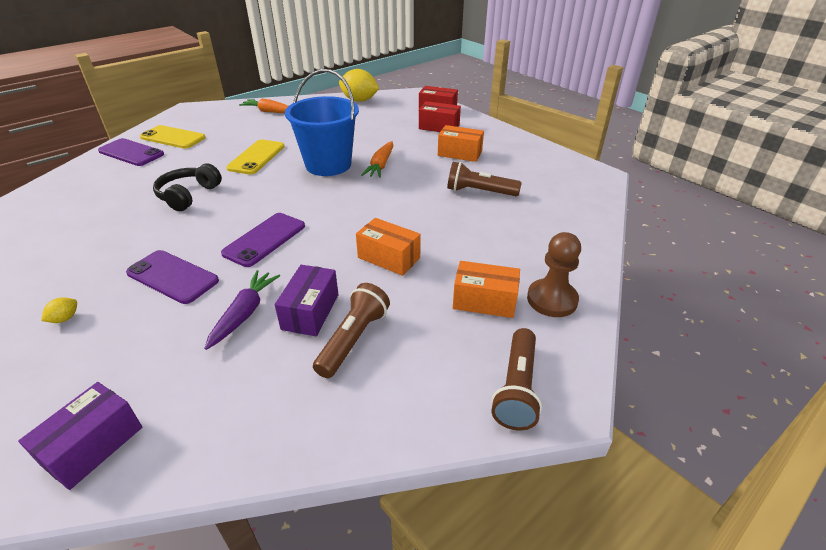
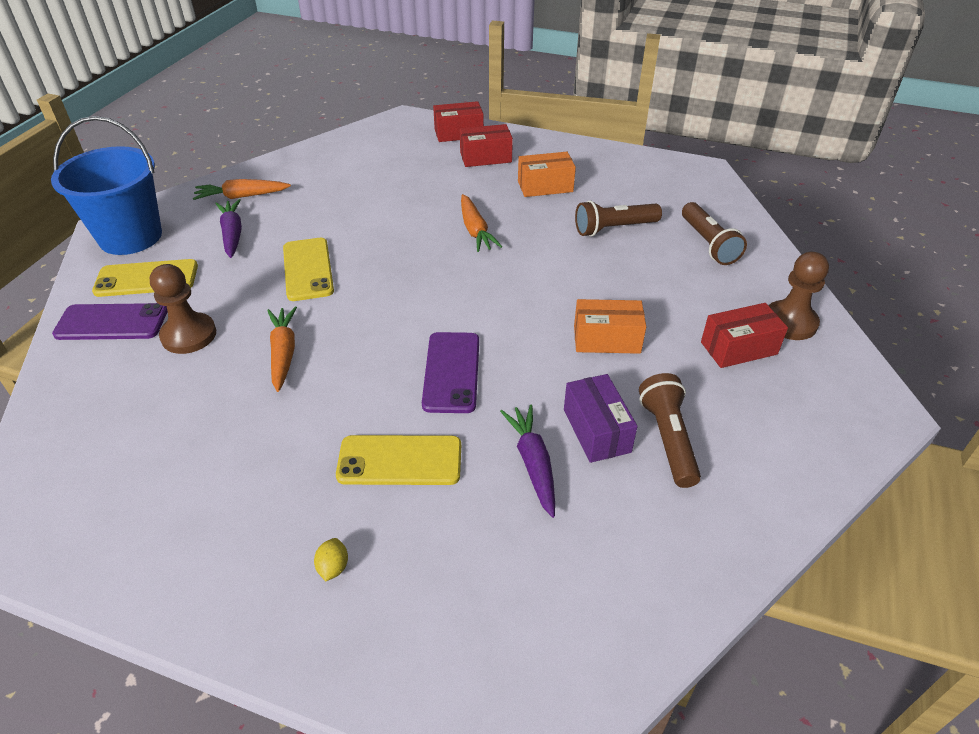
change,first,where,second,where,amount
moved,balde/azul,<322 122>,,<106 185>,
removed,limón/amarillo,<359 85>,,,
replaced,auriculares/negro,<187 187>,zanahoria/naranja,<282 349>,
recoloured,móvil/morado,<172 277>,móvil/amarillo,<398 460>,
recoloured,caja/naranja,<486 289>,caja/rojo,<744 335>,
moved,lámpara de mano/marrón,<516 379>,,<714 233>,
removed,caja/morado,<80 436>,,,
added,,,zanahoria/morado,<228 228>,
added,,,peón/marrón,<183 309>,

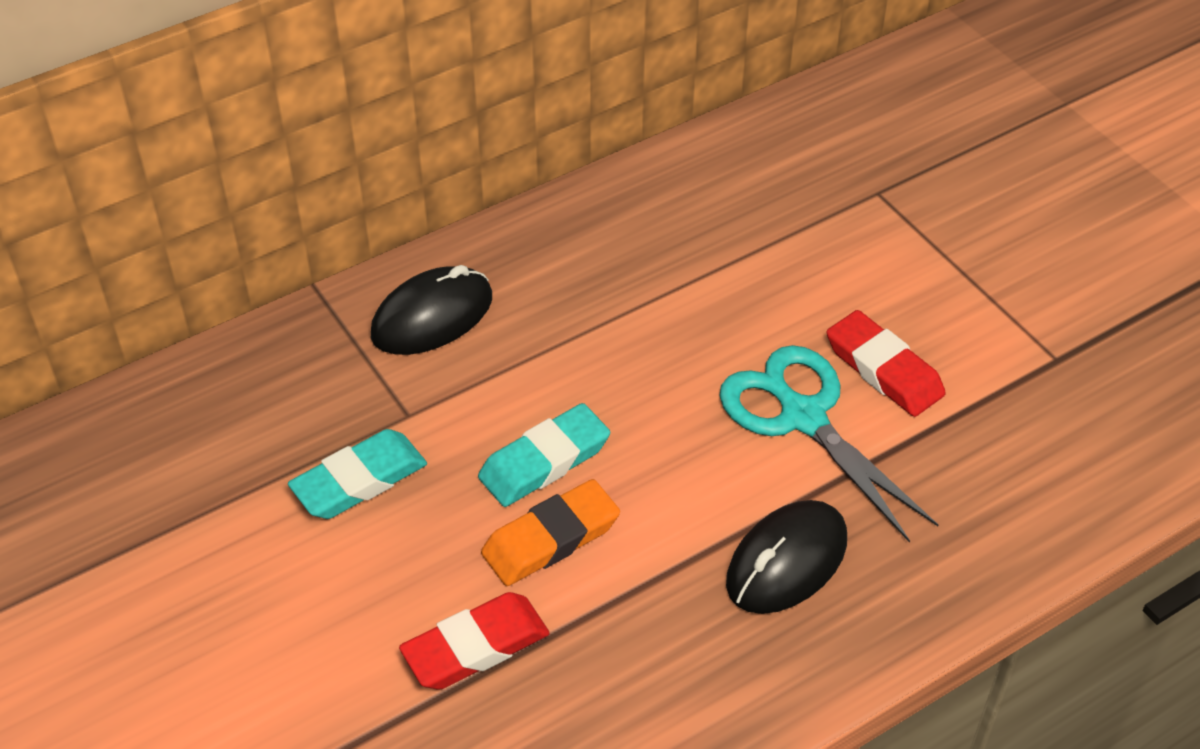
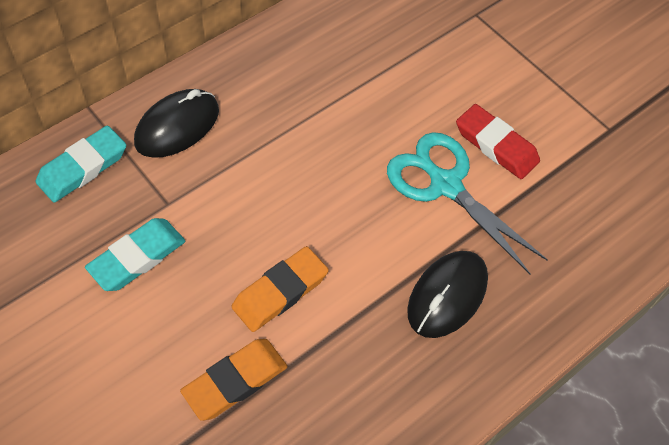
change,first,where,second,where,amount
moved,goma de borrar/turquesa,<544 455>,,<81 164>,
recoloured,goma de borrar/rojo,<474 641>,goma de borrar/naranja,<233 380>,

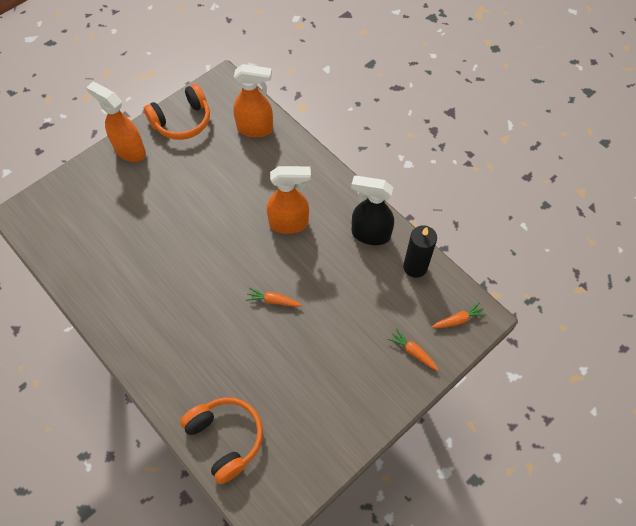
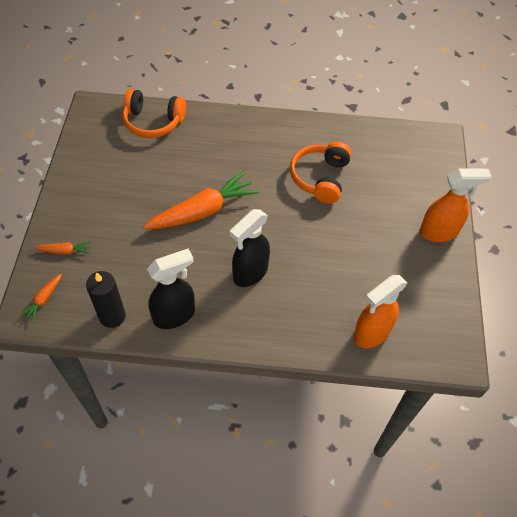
change,first,where,second,where,amount
moved,auriculares/naranja,<177 112>,,<321 173>,
recoloured,pulverizador/naranja,<289 200>,pulverizador/negro,<250 248>,
resized,zanahoria/naranja,<274 297>,,<201 200>,x2.26

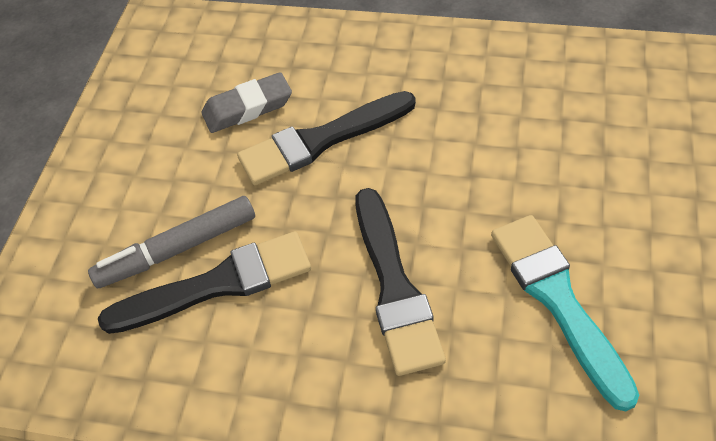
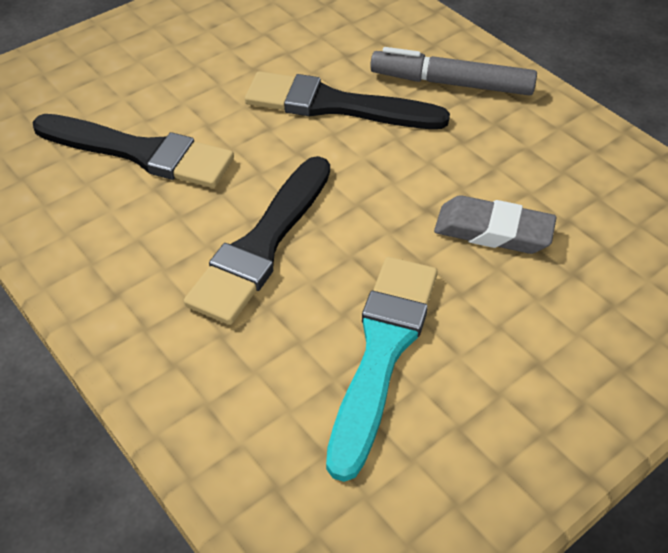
change,first,where,second,where,amount
moved,goma de borrar/gris,<247 102>,,<495 224>,
moved,rotulador/gris,<171 242>,,<453 71>,

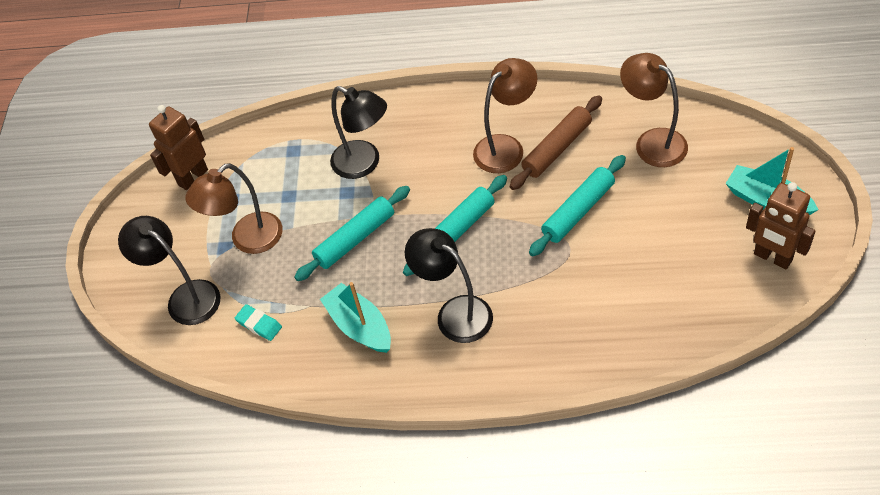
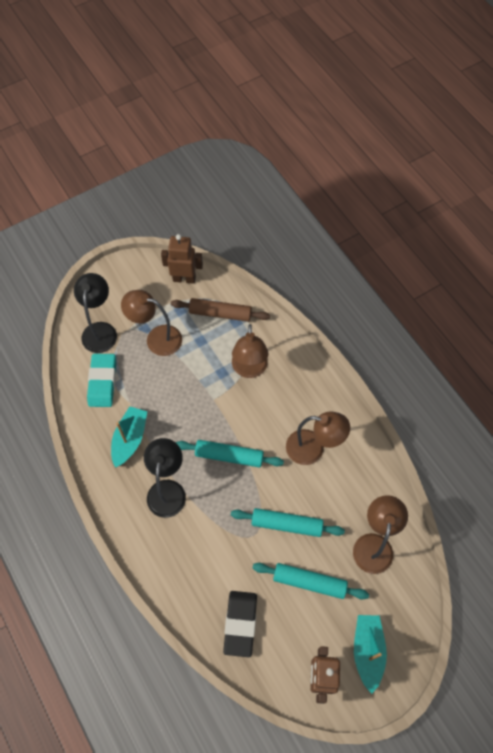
change,first,where,second,where,amount
recoloured,lámpara/negro,<358 132>,lámpara/marrón,<250 351>,
moved,rodillo/marrón,<556 142>,,<220 310>,
moved,rodillo/turquesa,<352 233>,,<311 581>,
resized,goma de borrar/turquesa,<258 322>,,<101 380>,x1.80
added,,,goma de borrar/negro,<240 624>,

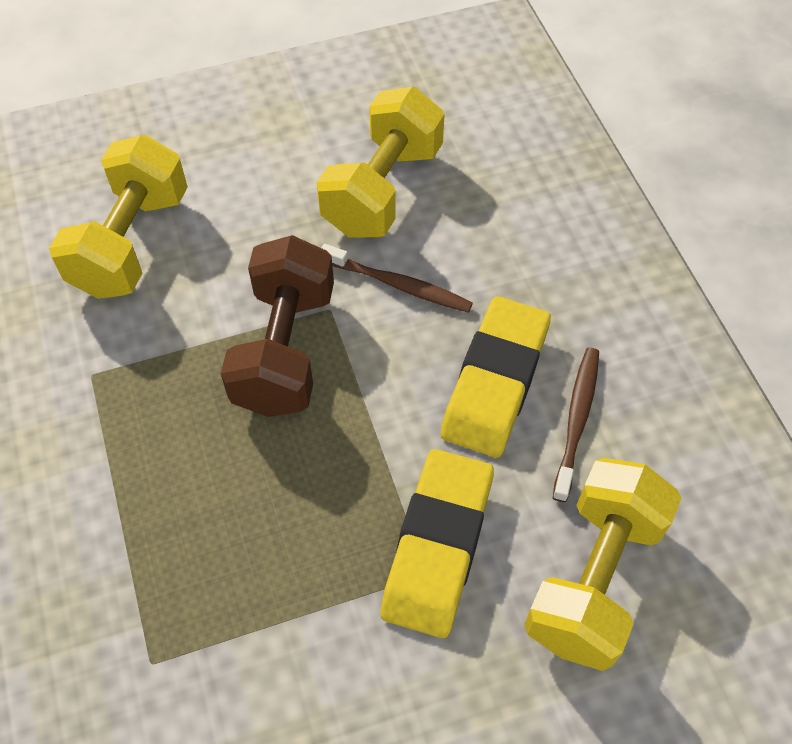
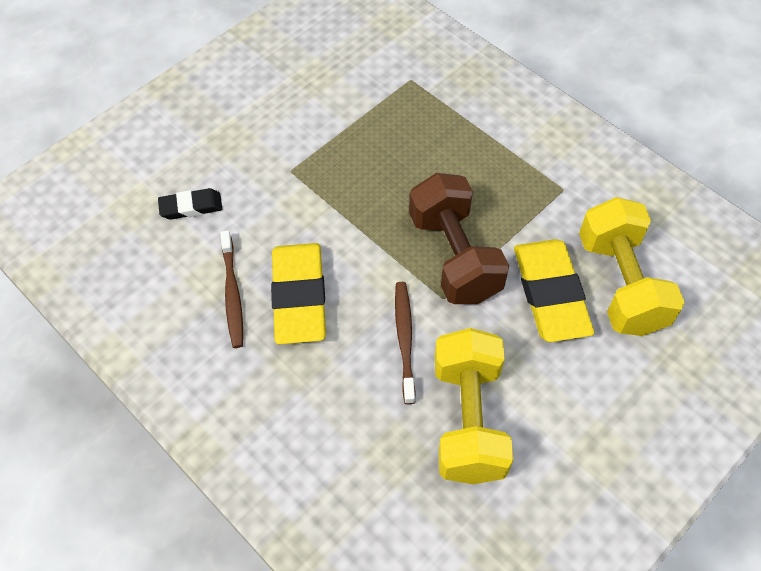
change,first,where,second,where,amount
turned,cepillo de dientes/marrón,<397 278>,,<405 343>,90 degrees clockwise
moved,goma de borrar/amarillo,<437 543>,,<554 290>,
replaced,mancuerna/amarillo,<602 564>,goma de borrar/negro,<190 204>,

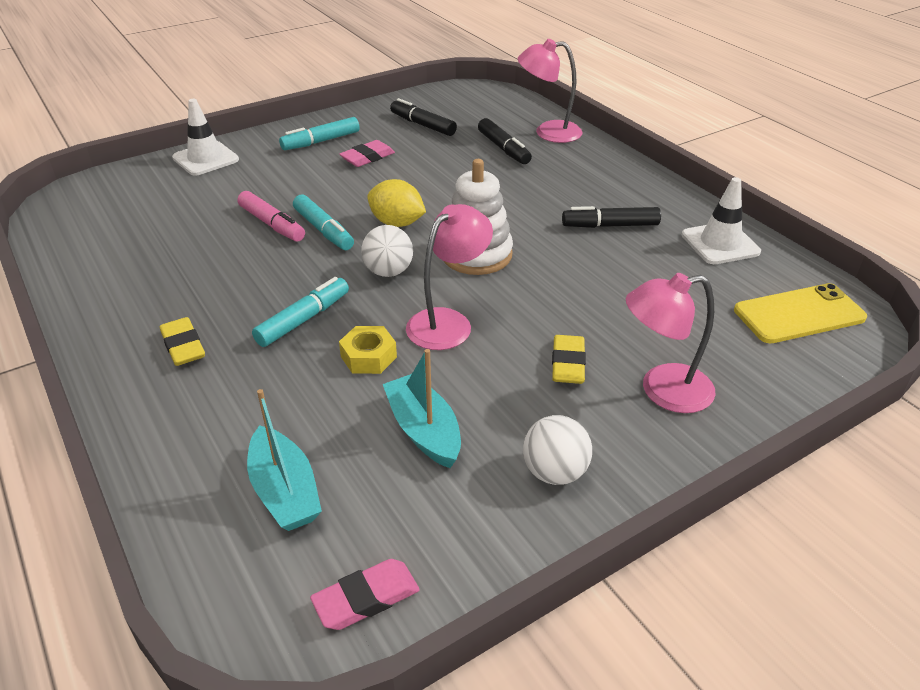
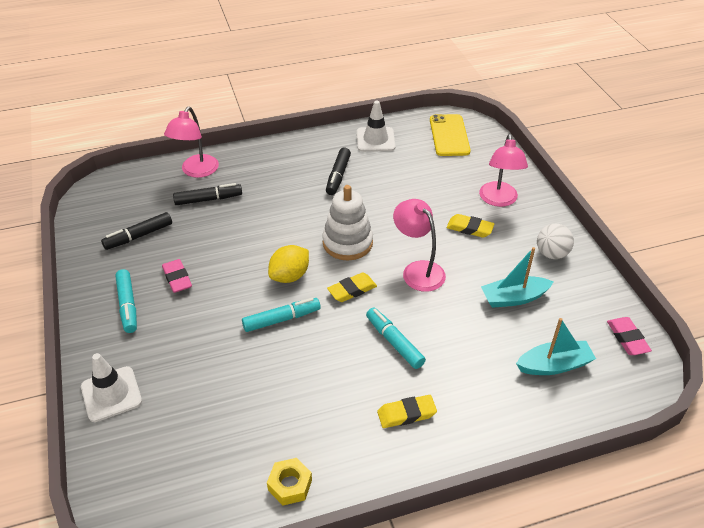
change,first,where,second,where,amount
removed,rotulador/rosa,<271 216>,,,
replaced,pelota/blanco,<387 251>,goma de borrar/amarillo,<352 287>,
moved,tuerca/amarillo,<368 350>,,<289 482>,

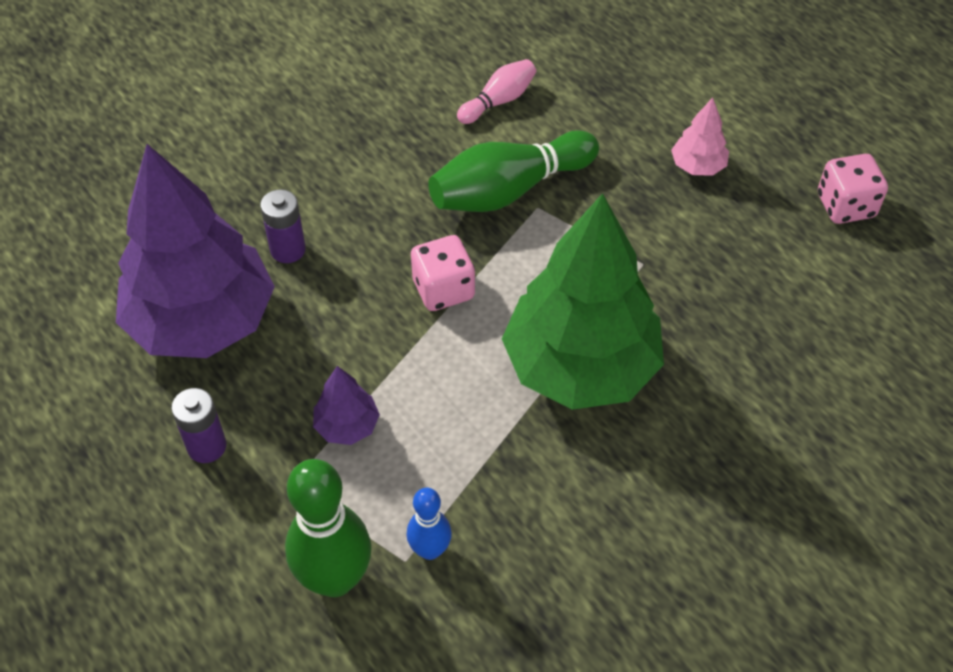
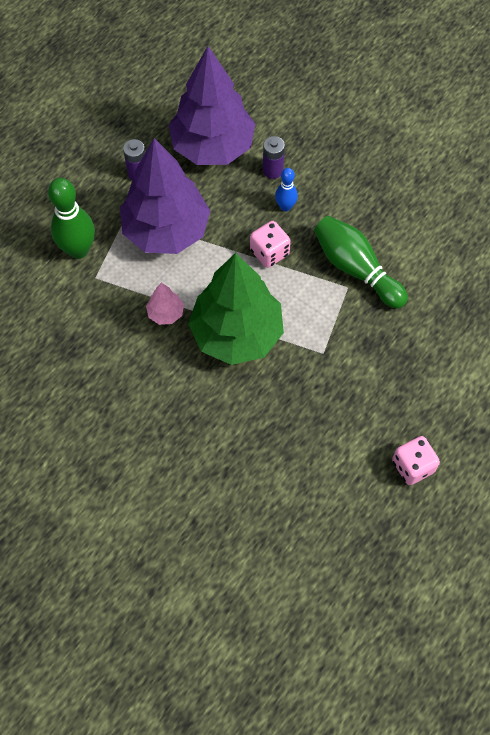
change,first,where,second,where,amount
removed,bolo/rosa,<496 91>,,,
moved,árbol/rosa,<700 136>,,<165 304>,
resized,árbol/morado,<346 405>,,<165 196>,x2.45
moved,bolo/azul,<429 524>,,<286 190>,

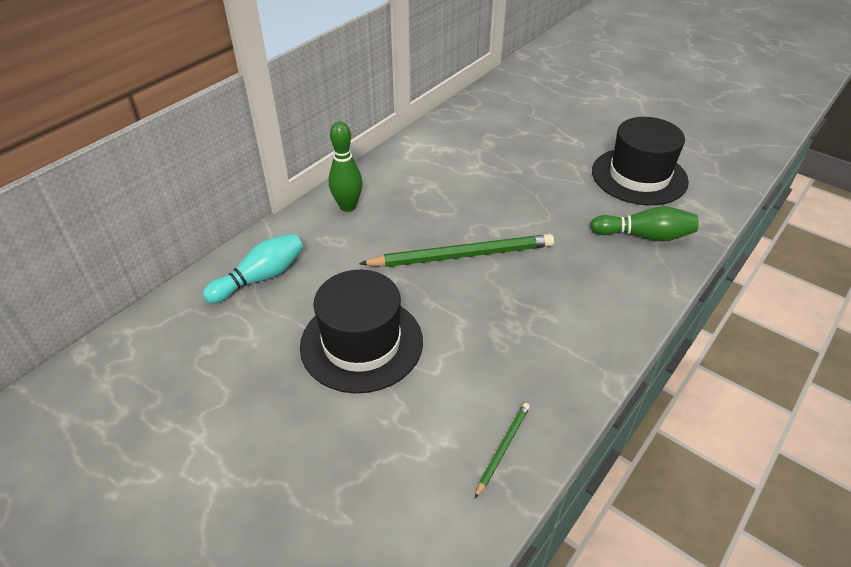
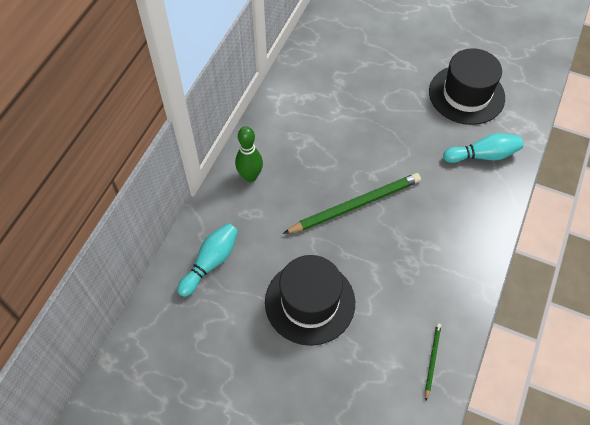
change,first,where,second,where,amount
recoloured,bolo/verde,<644 223>,bolo/turquesa,<483 148>,

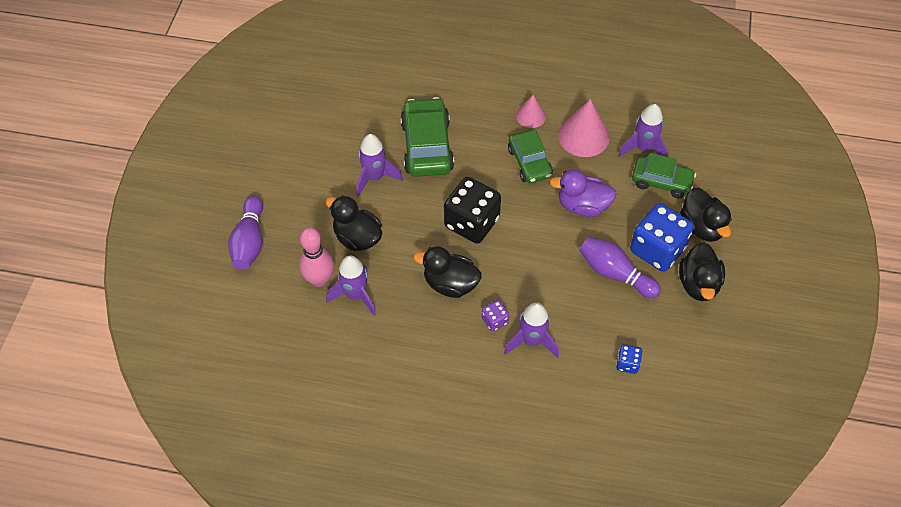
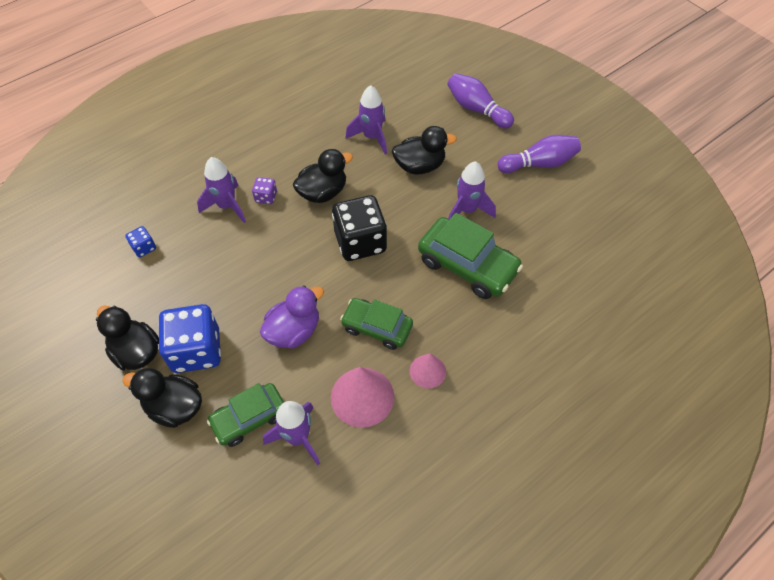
change,first,where,second,where,amount
removed,bolo/rosa,<316 257>,,,
moved,bolo/morado,<620 268>,,<539 154>,

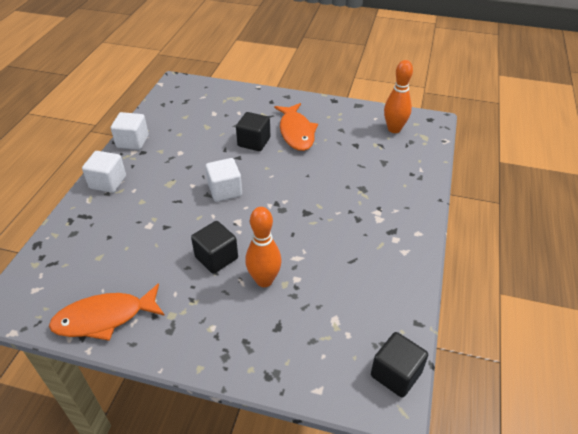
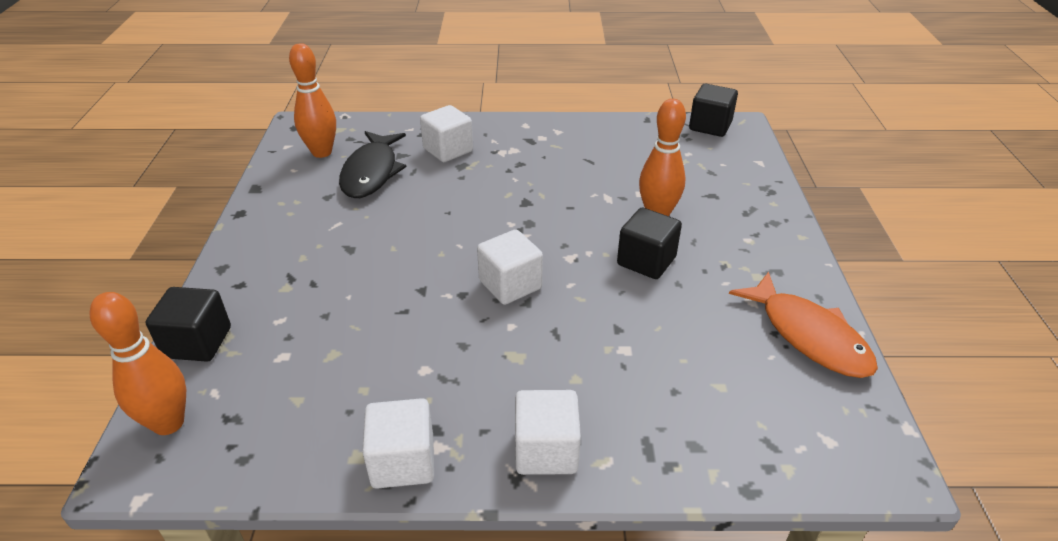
change,first,where,second,where,amount
removed,pez/naranja,<296 127>,,,
moved,cubo/negro,<253 131>,,<188 324>,
added,,,cubo/blanco,<446 133>,
added,,,pez/negro,<372 164>,
added,,,bolo/naranja,<137 363>,

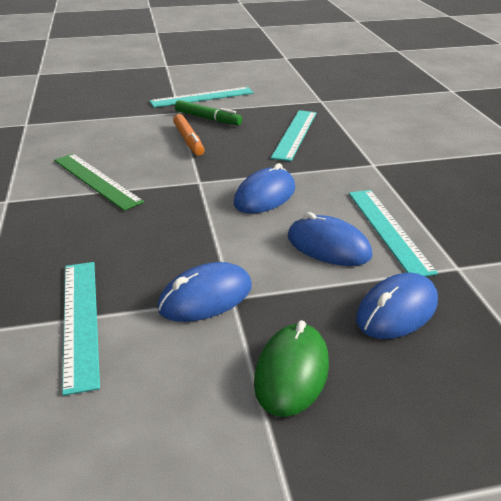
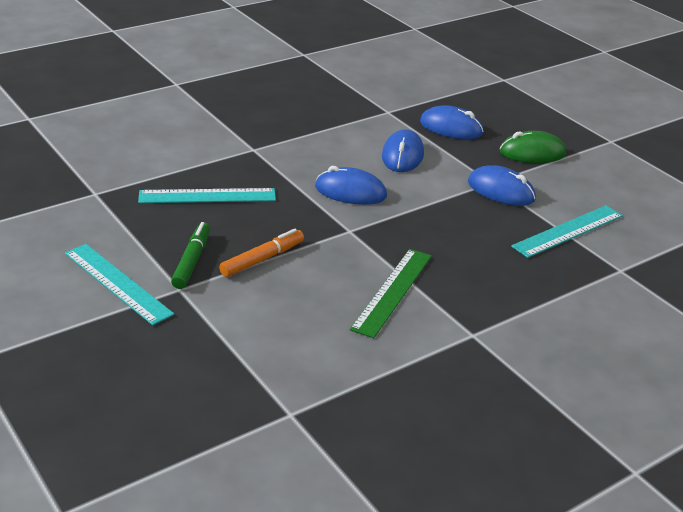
change,first,where,second,where,amount
removed,regla/turquesa,<393 233>,,,

